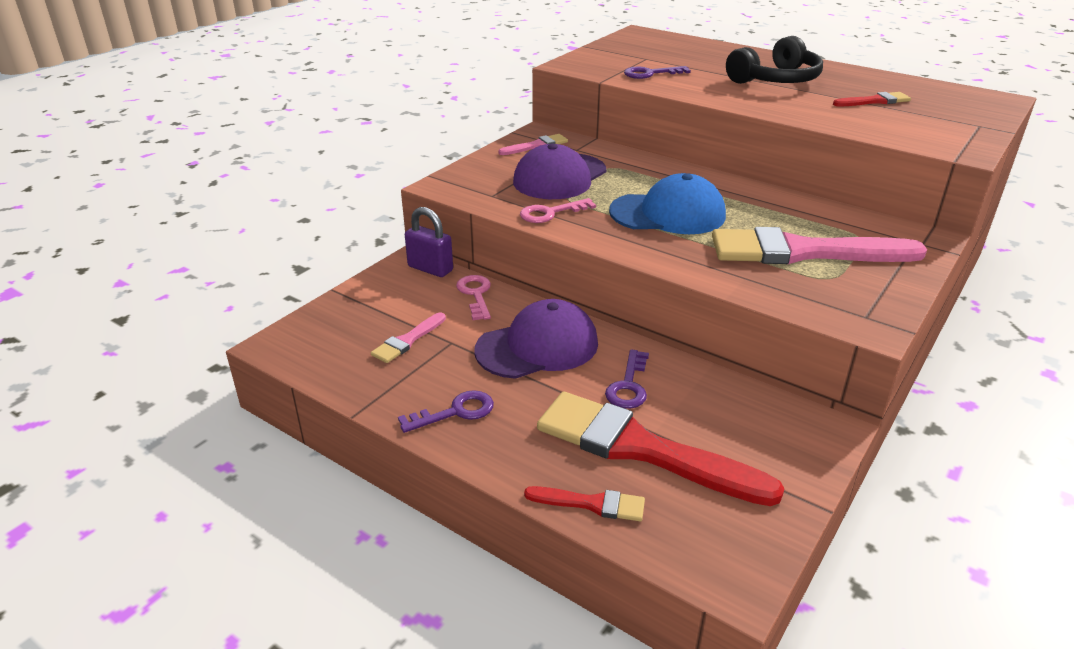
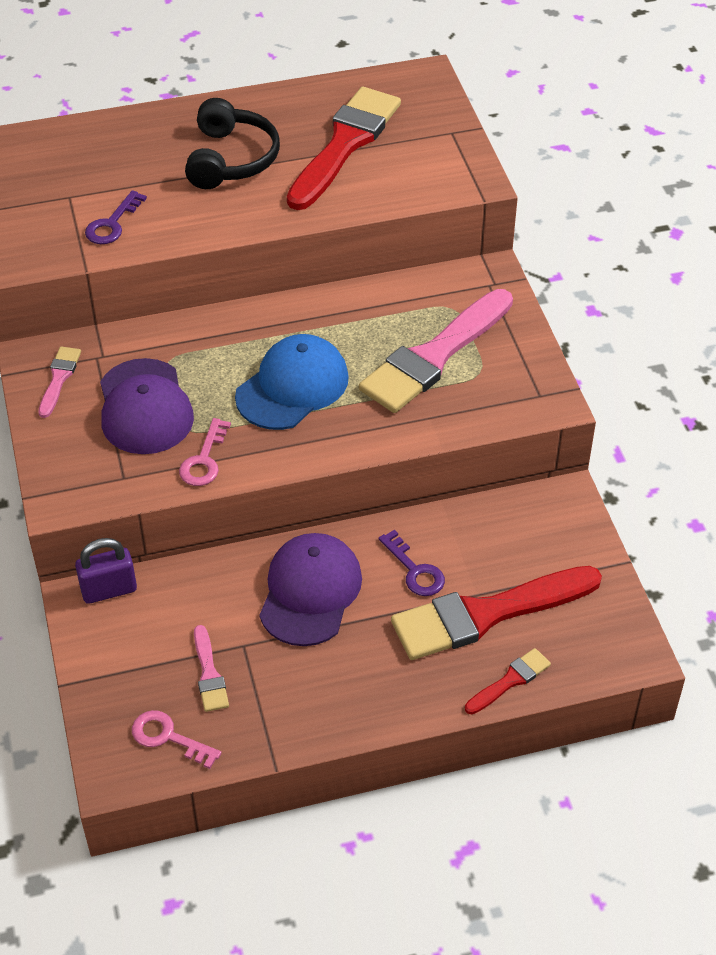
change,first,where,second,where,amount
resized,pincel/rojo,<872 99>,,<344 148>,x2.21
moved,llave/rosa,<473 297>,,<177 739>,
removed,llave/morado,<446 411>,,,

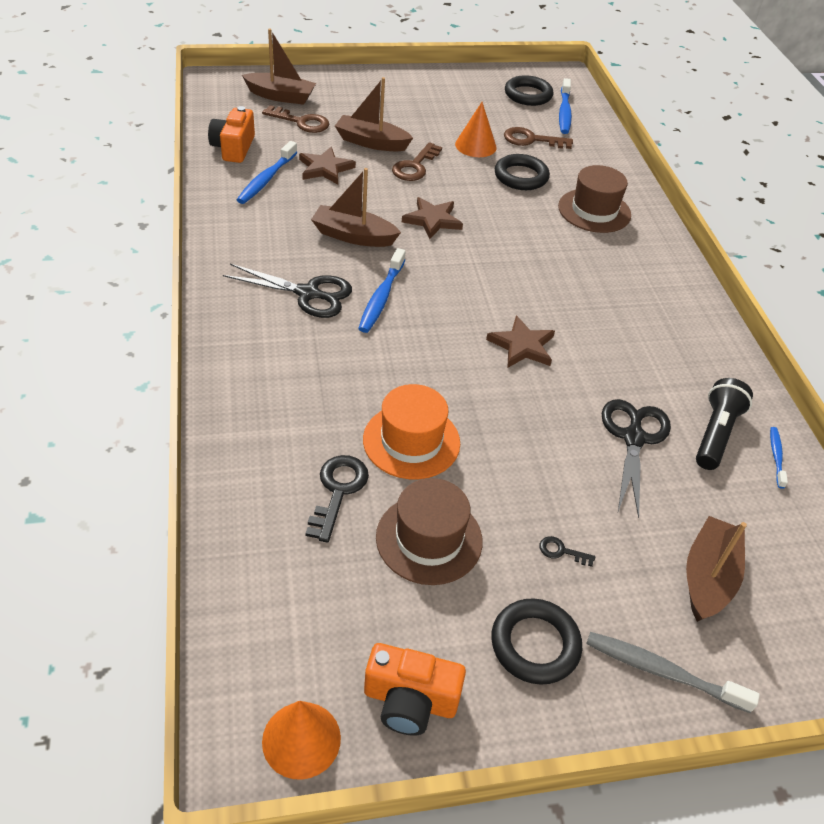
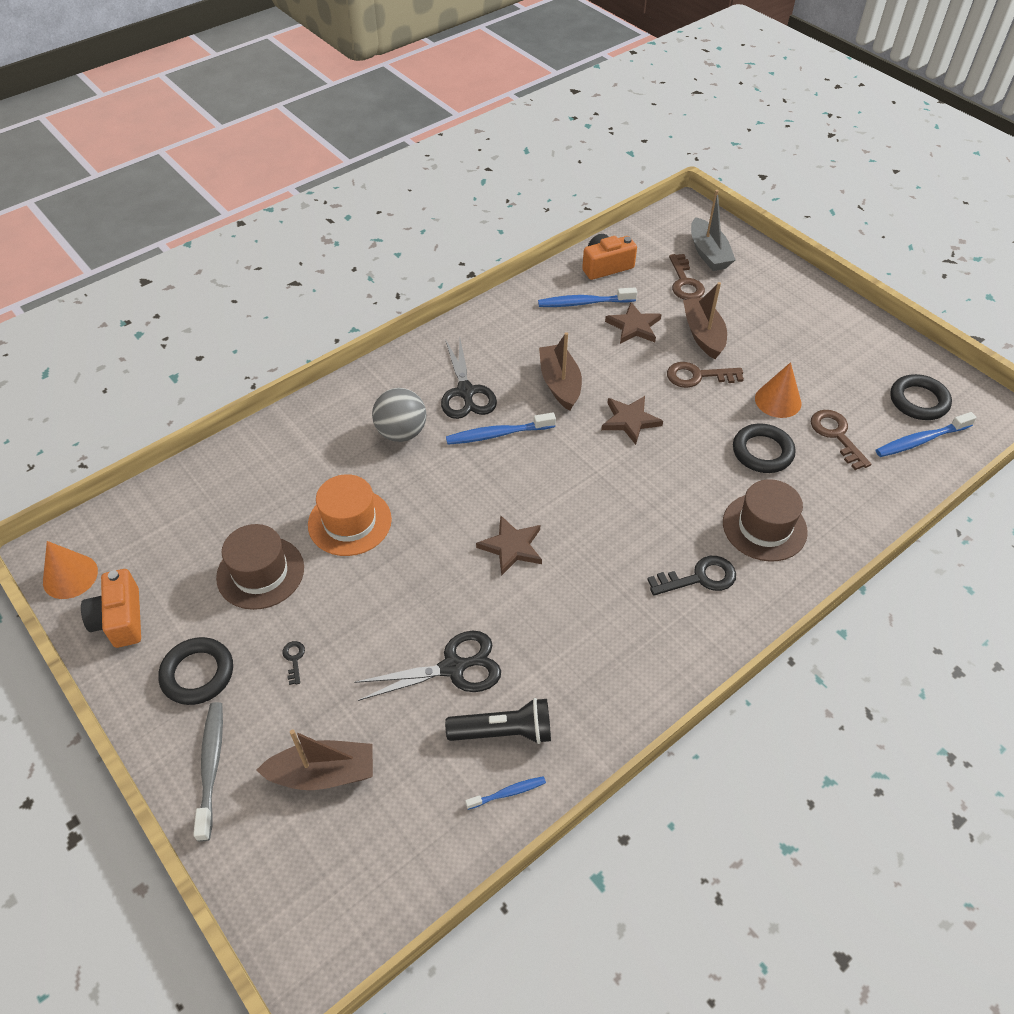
change,first,where,second,where,amount
recoloured,barco/marrón,<279 67>,barco/gris,<713 230>,
moved,llave/negro,<337 499>,,<691 576>,
added,,,pelota/gris,<399 415>,

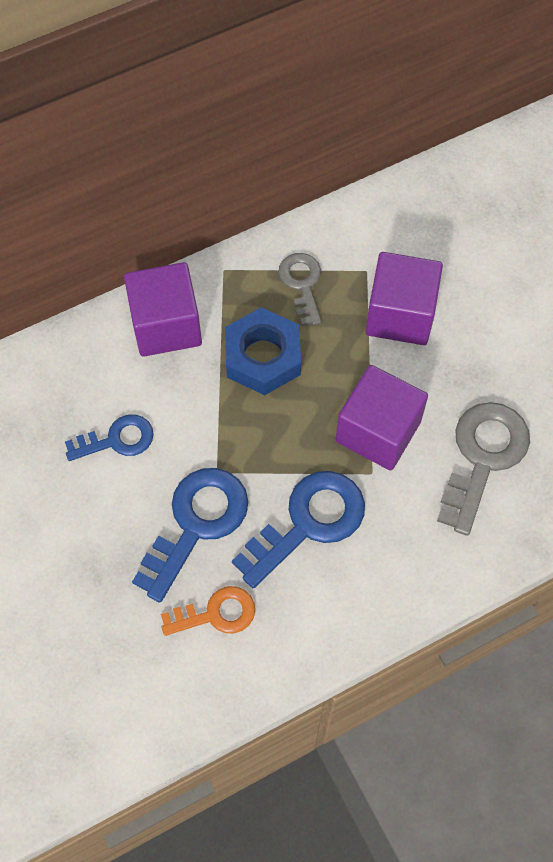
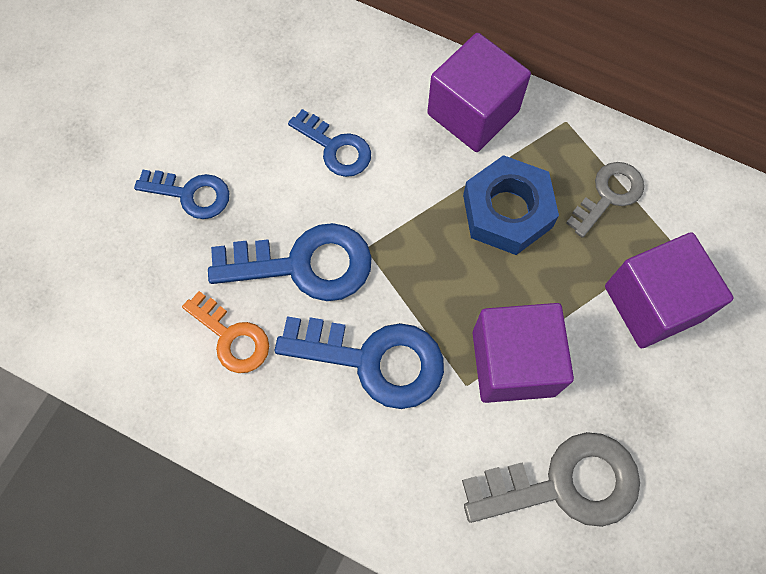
change,first,where,second,where,amount
added,,,llave/azul,<181 194>,

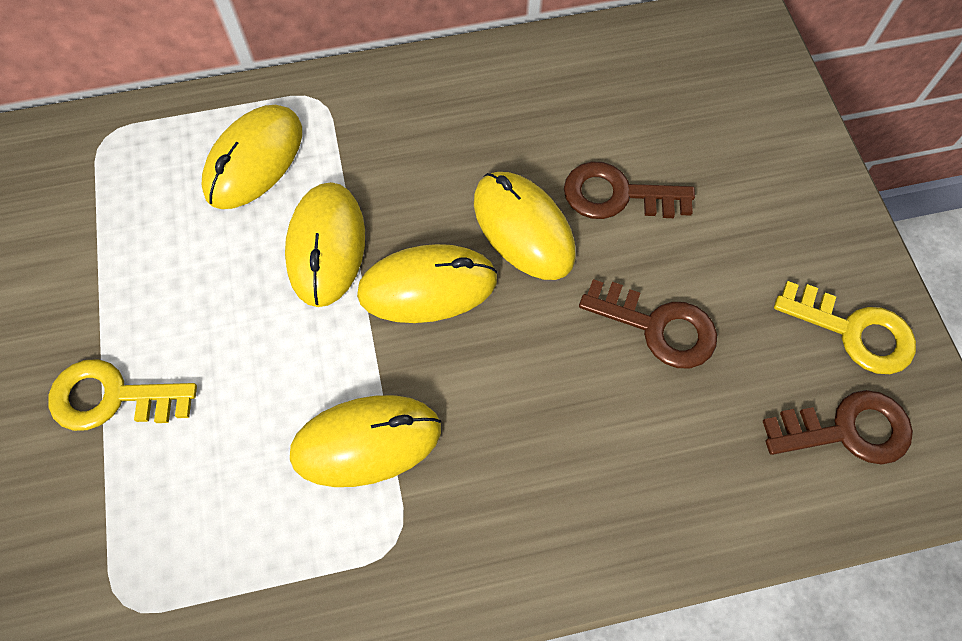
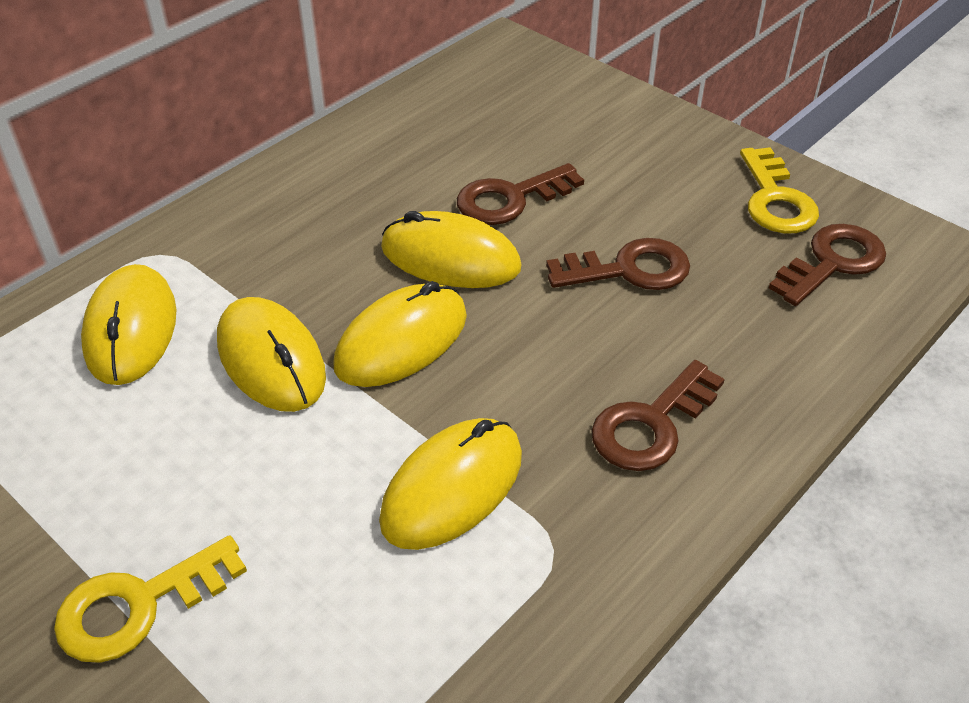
change,first,where,second,where,amount
turned,llave/amarillo,<845 327>,,<779 190>,90 degrees clockwise
added,,,llave/marrón,<658 415>,

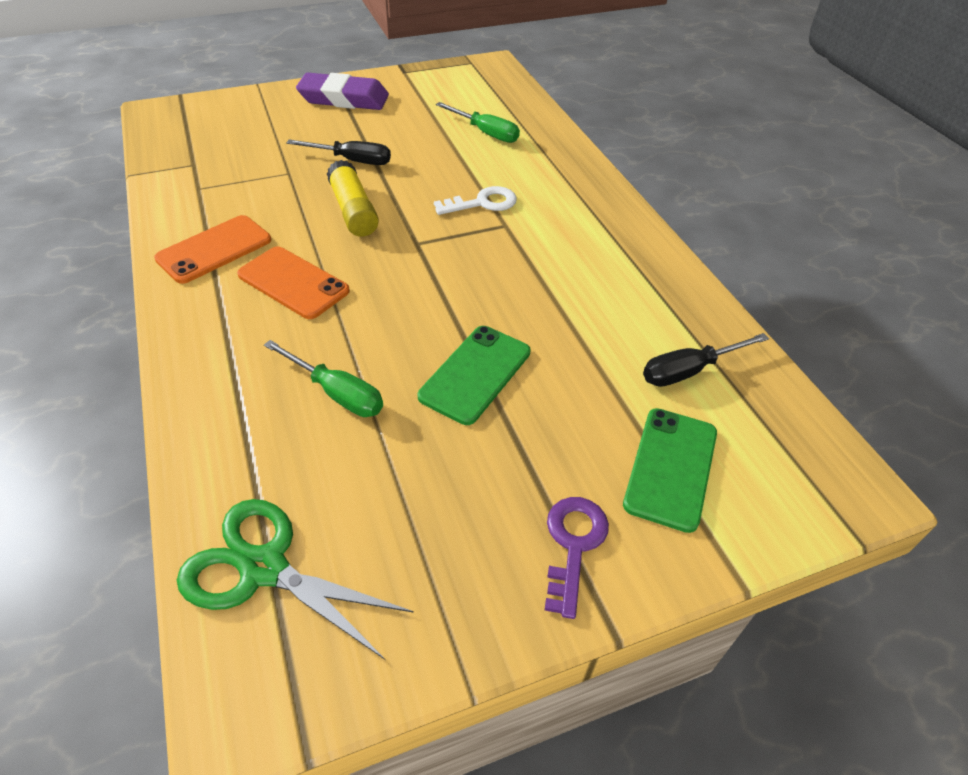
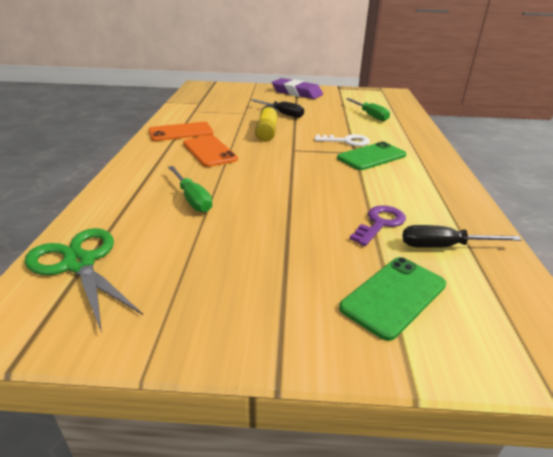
change,first,where,second,where,amount
moved,móvil/verde,<474 375>,,<371 156>,
moved,llave/morado,<577 558>,,<378 225>,

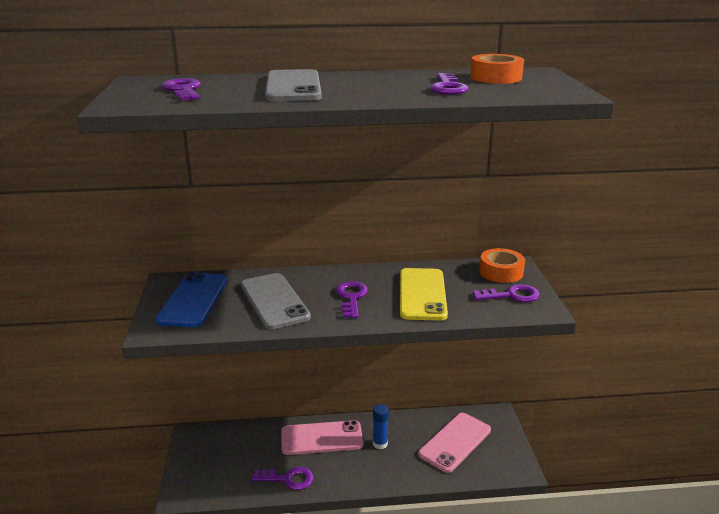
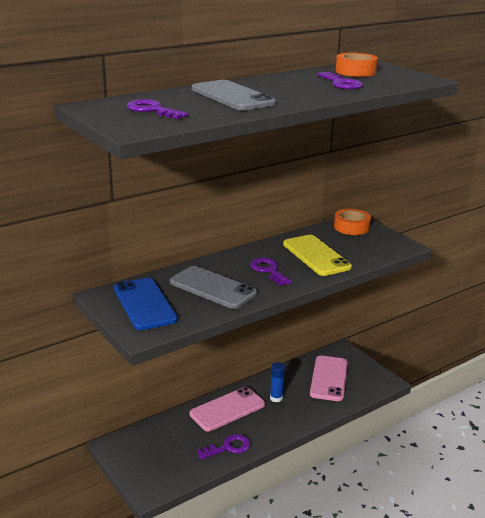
change,first,where,second,where,amount
removed,llave/morado,<506 293>,,,

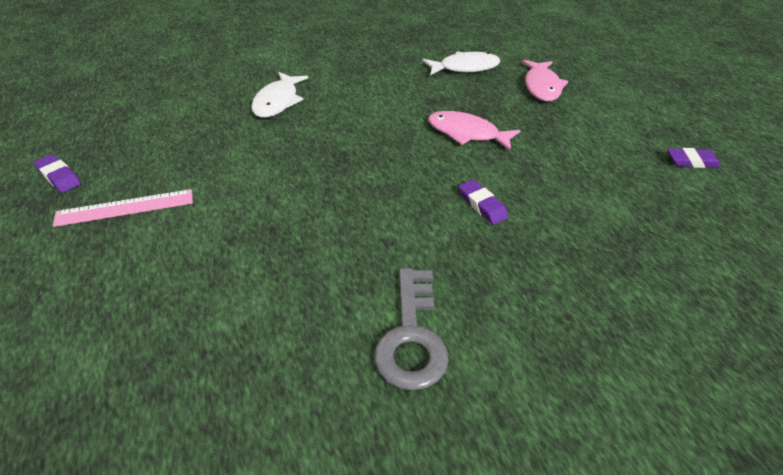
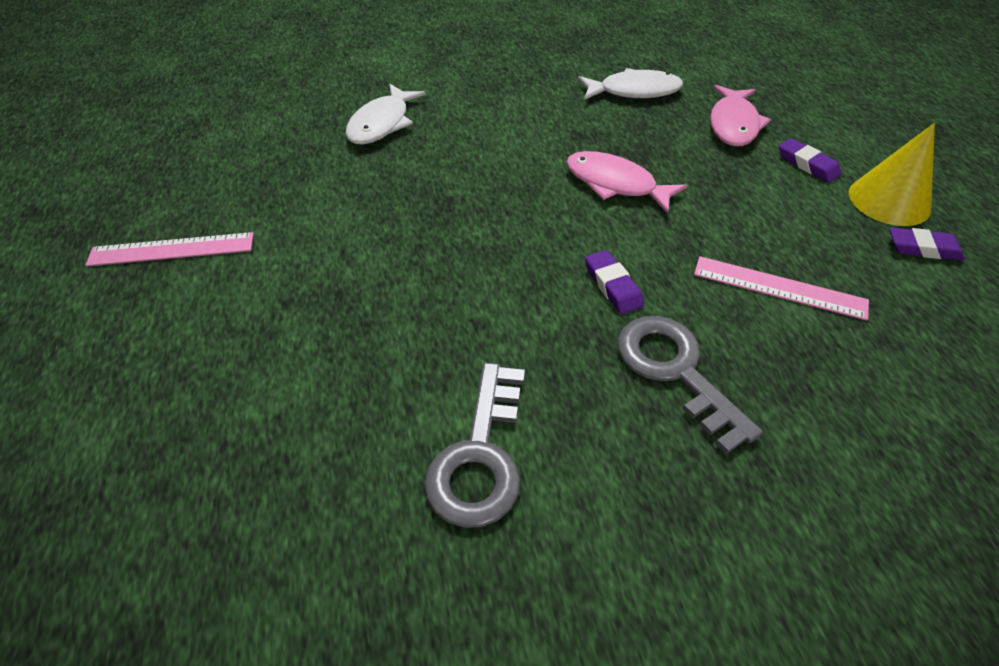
change,first,where,second,where,amount
moved,goma de borrar/morado,<57 173>,,<810 160>,
added,,,cono/amarillo,<892 174>,
added,,,regla/rosa,<781 288>,
added,,,llave/gris,<690 385>,

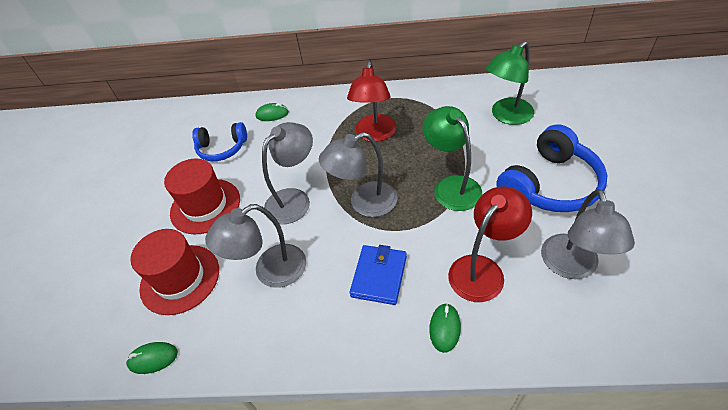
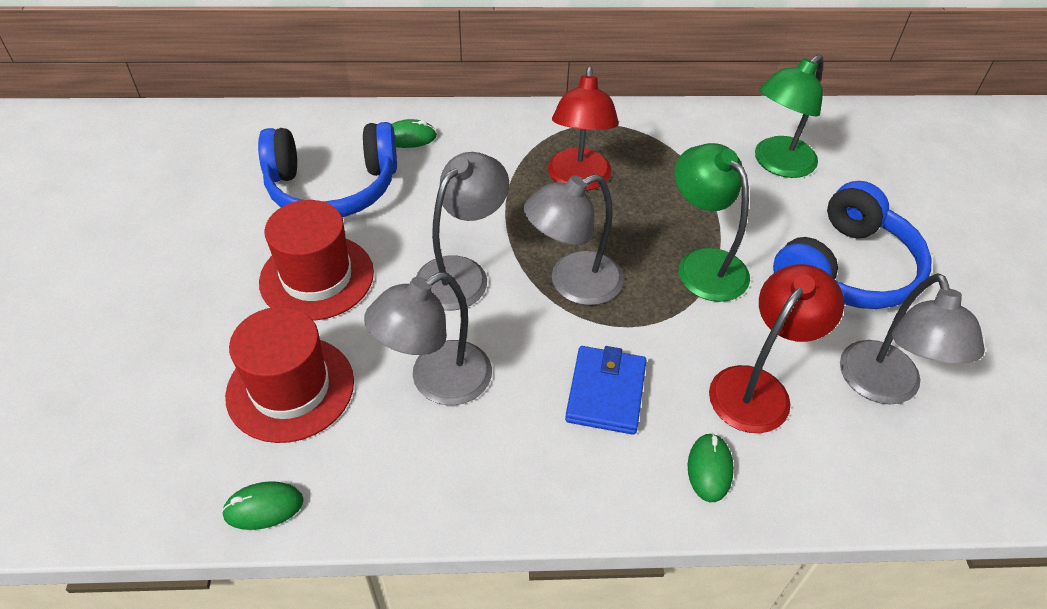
change,first,where,second,where,amount
resized,auriculares/azul,<219 141>,,<327 169>,x1.60

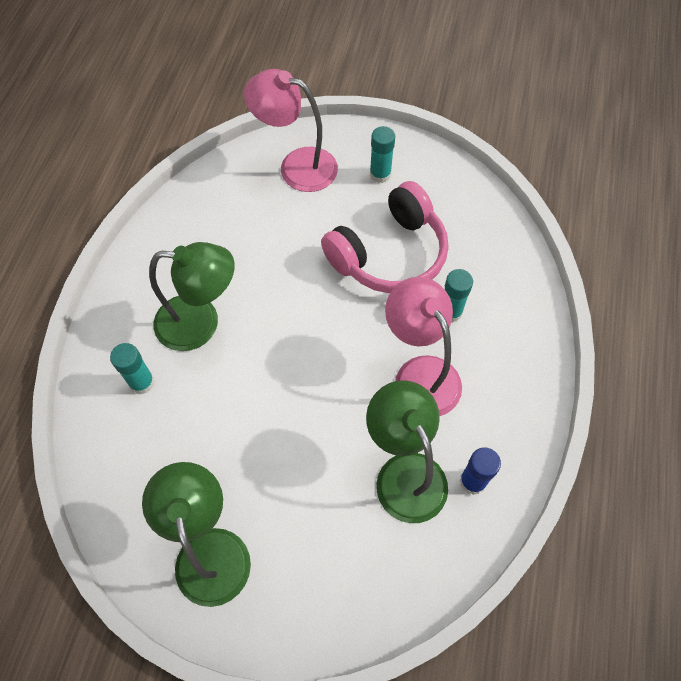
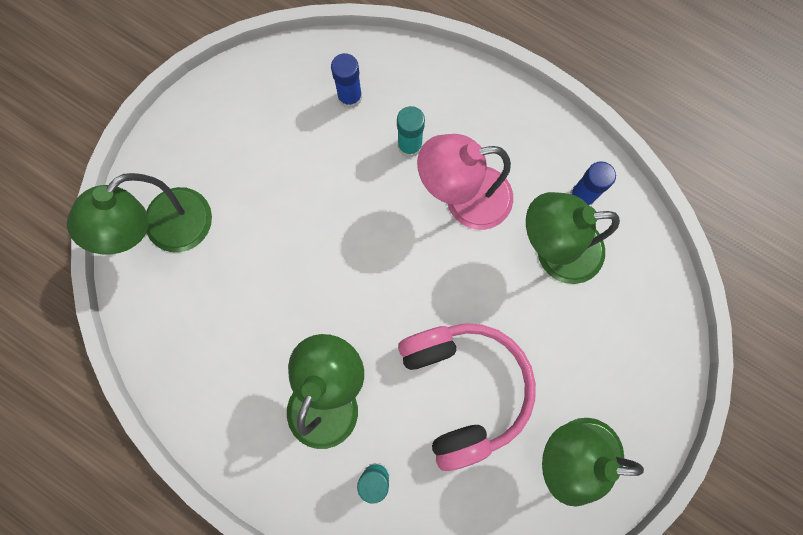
change,first,where,second,where,amount
recoloured,lámpara/rosa,<291 130>,lámpara/verde,<139 214>,
removed,barra de pegamento/turquesa,<382 154>,,,
moved,auriculares/rosa,<384 237>,,<467 397>,
added,,,barra de pegamento/azul,<346 81>,

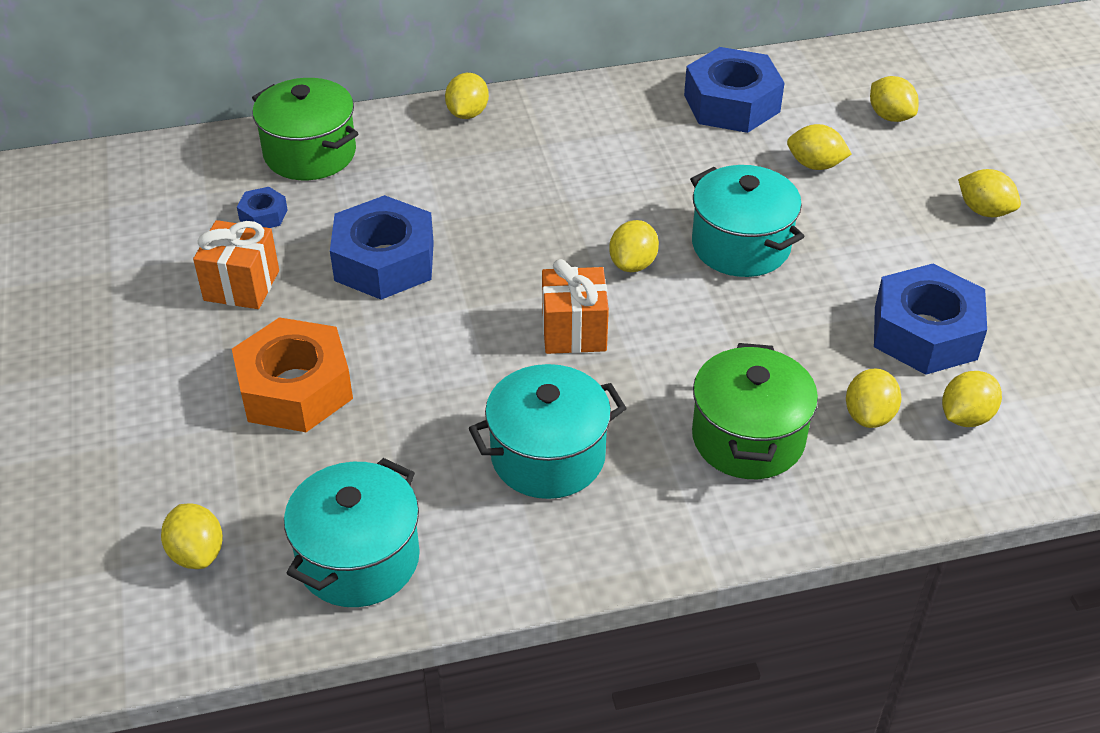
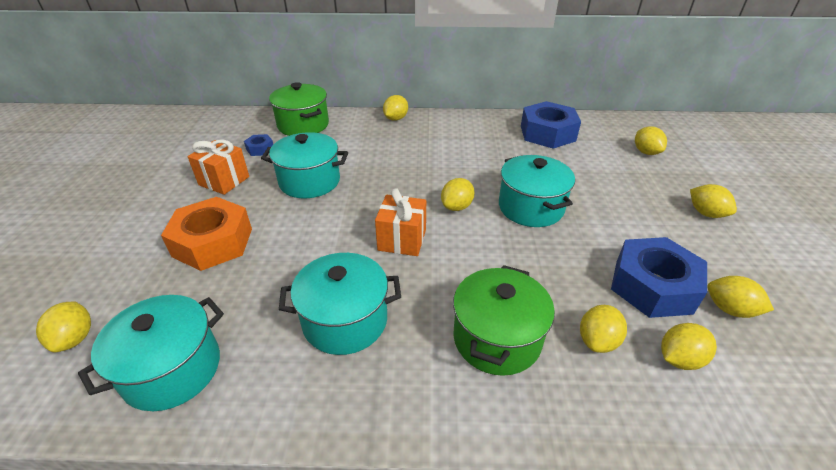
change,first,where,second,where,amount
moved,limón/amarillo,<819 147>,,<740 297>,
replaced,tuerca/azul,<382 247>,olla/turquesa,<304 165>,

